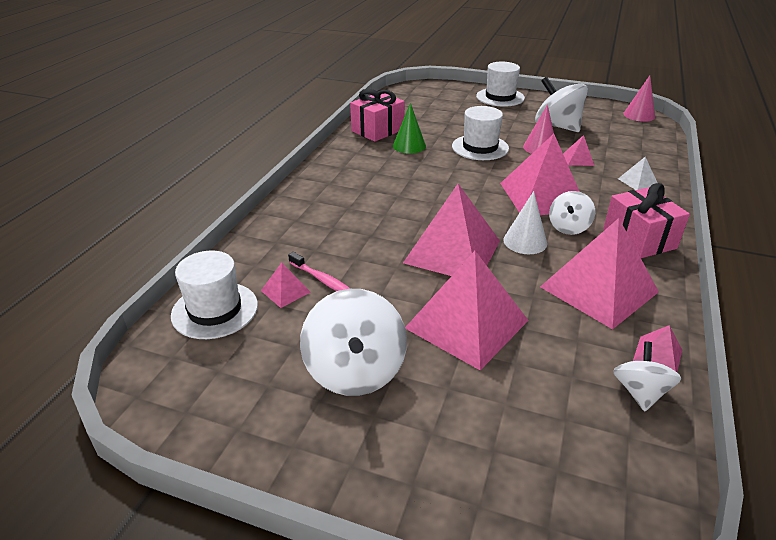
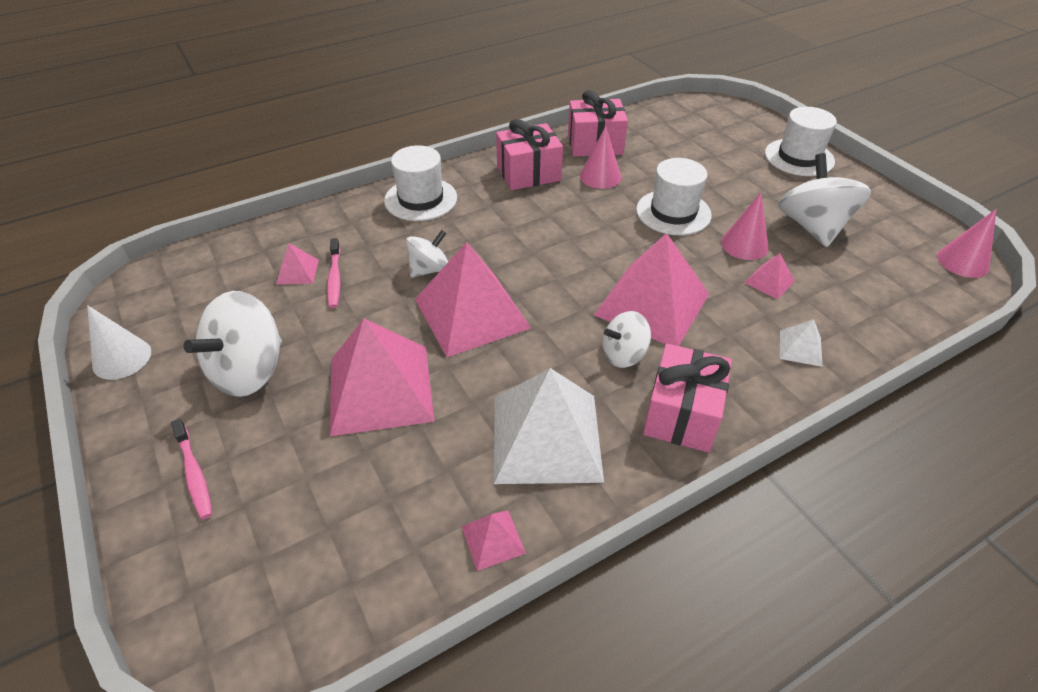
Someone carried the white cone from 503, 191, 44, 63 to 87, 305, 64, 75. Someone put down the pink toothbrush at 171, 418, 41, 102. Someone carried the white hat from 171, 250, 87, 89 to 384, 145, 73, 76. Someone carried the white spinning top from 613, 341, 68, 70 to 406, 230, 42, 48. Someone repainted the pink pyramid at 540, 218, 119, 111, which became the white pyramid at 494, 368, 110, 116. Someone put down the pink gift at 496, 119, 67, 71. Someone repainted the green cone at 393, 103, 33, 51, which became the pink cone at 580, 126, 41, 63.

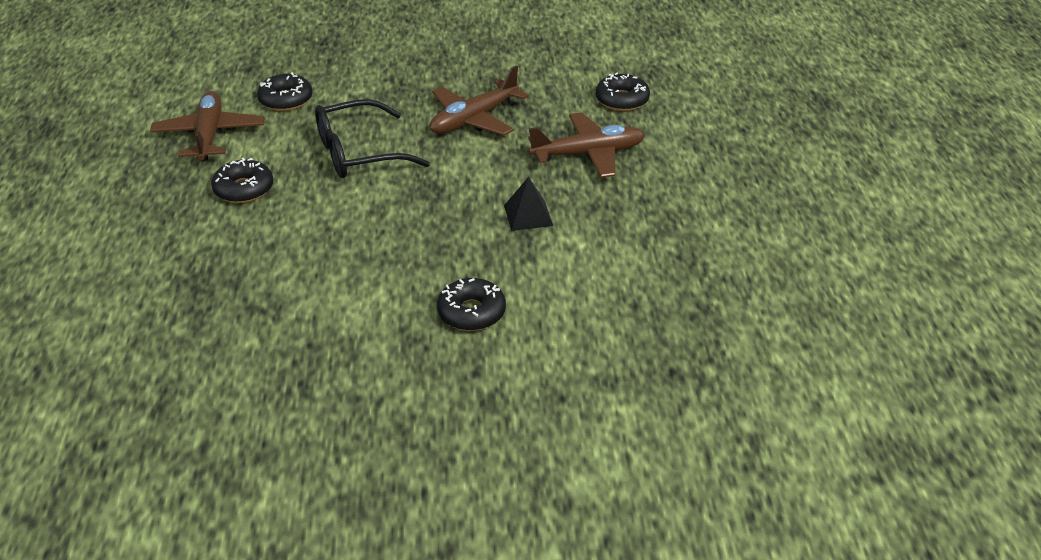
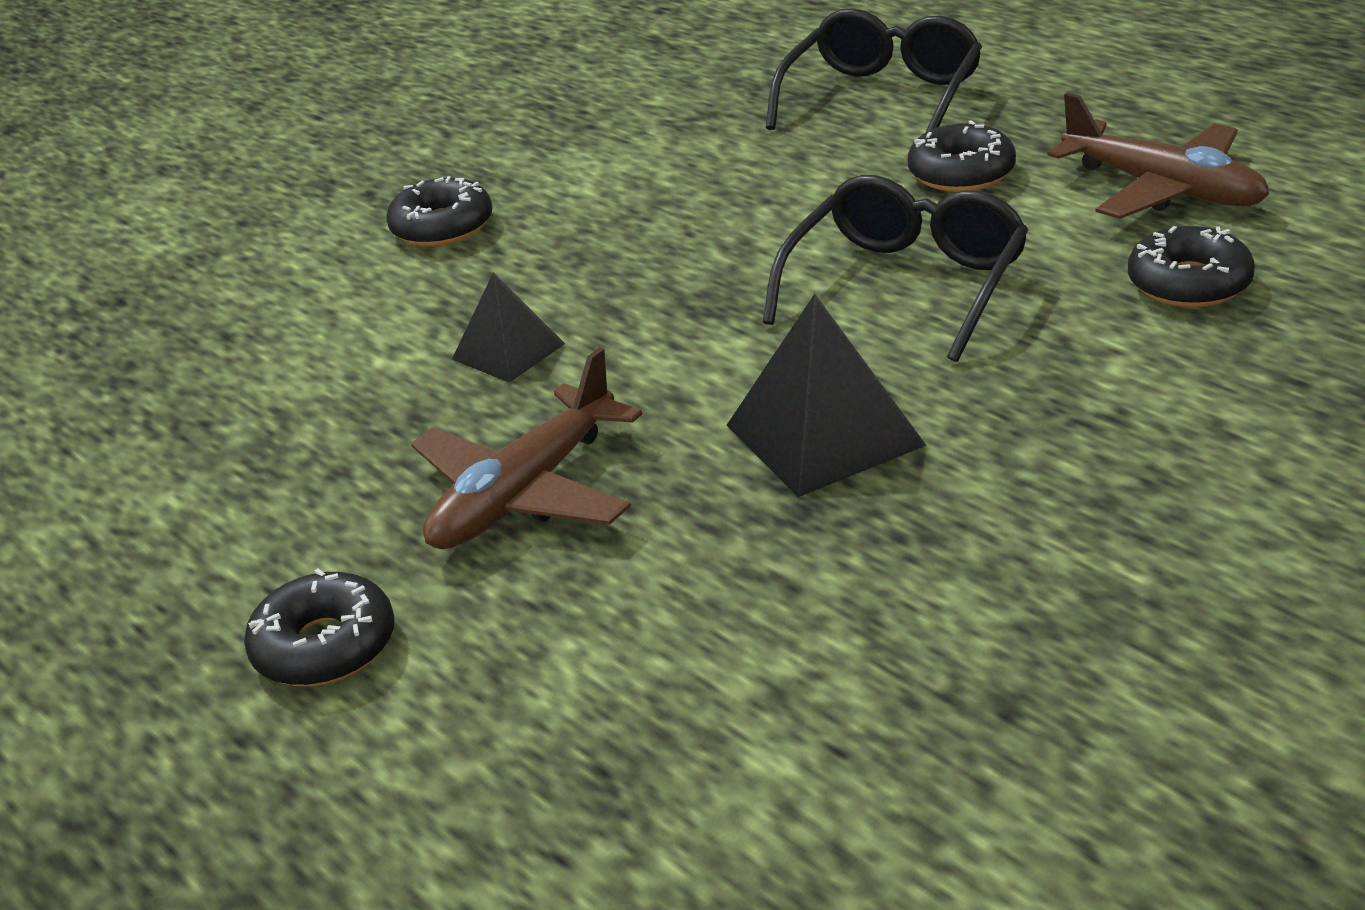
Someone carried the black donut from 595, 72, 55, 39 to 244, 568, 150, 118. Someone swapped the brown plane at 430, 66, 99, 70 for the black pyramid at 726, 294, 201, 203. Someone put down the black glasses at 766, 8, 216, 125.

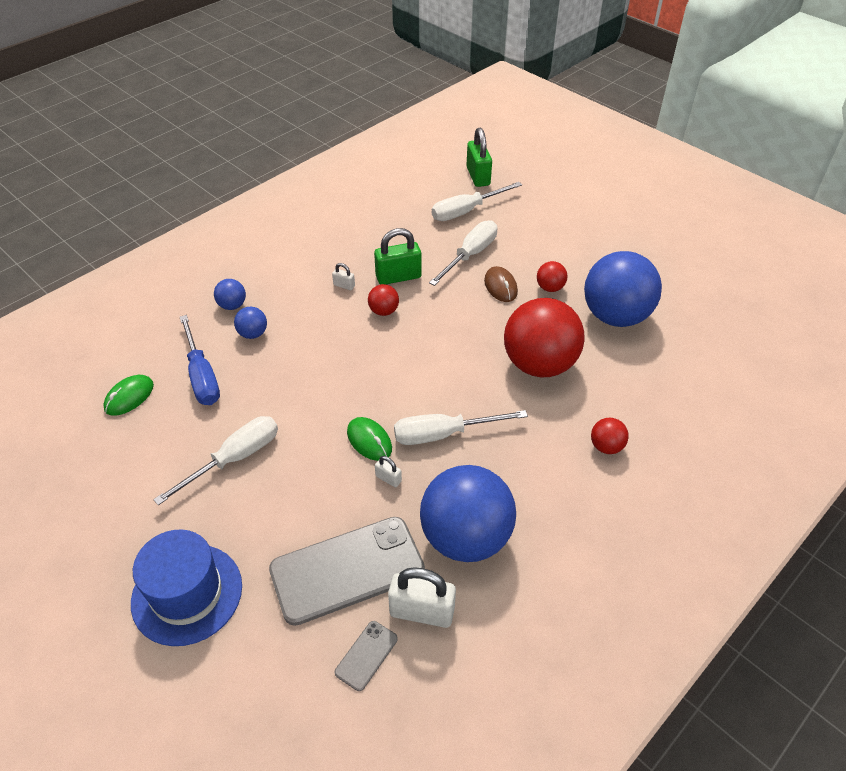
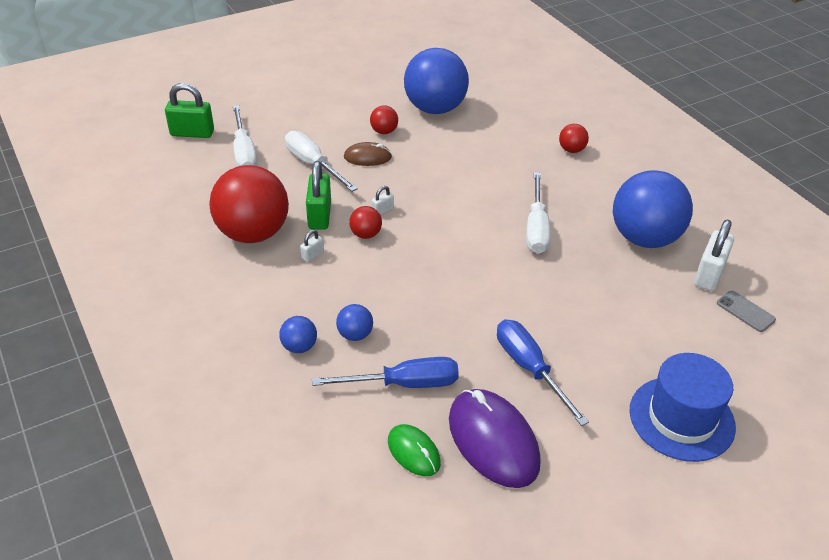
Someone carried the red ball from 504, 298, 81, 79 to 209, 165, 80, 78. Someone carried the white padlock from 375, 456, 27, 31 to 372, 186, 22, 29. Someone put down the purple mouse at 449, 389, 92, 99. Someone repainted the white screwdriver at 153, 416, 125, 89, which became the blue screwdriver at 497, 319, 92, 107. Someone took away the grey phone at 269, 517, 156, 109. Someone took away the green mouse at 347, 417, 45, 44.

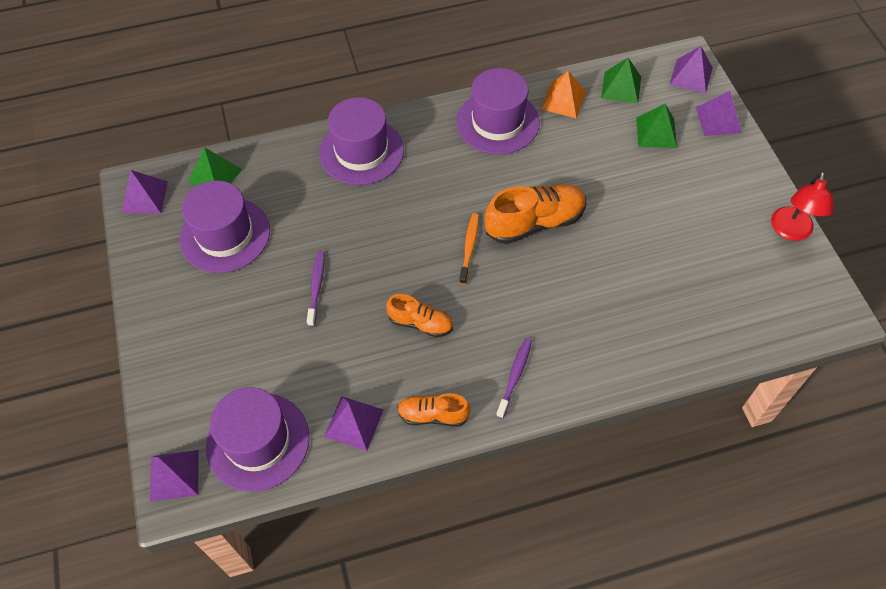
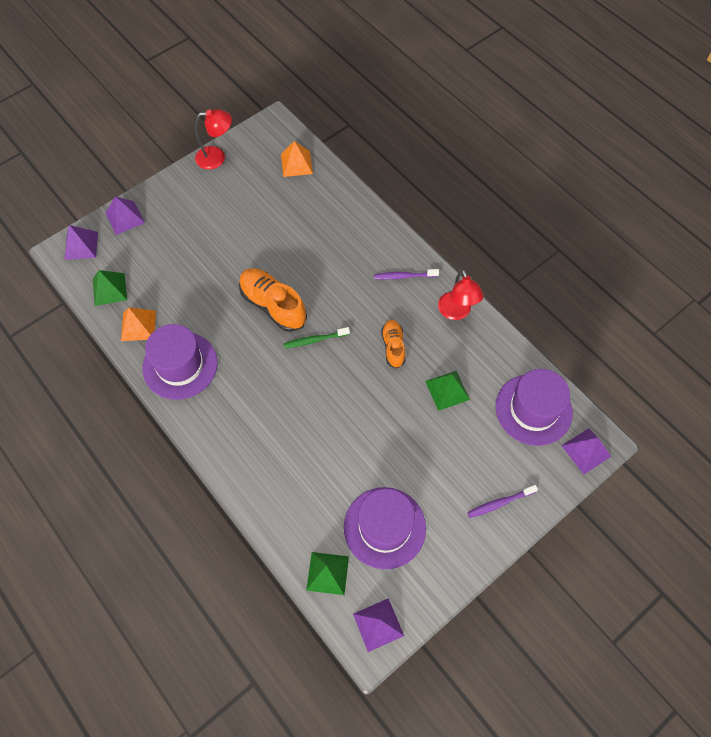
Someone put down the orange pyramid at 281, 141, 32, 36. Someone repainted the orange toothbrush at 459, 213, 20, 72, which became the green toothbrush at 283, 327, 67, 21. Someone carried the green pyramid from 636, 104, 41, 44 to 425, 371, 45, 40. Someone swapped the orange shoe at 397, 393, 74, 33 for the red lamp at 438, 269, 45, 51. Someone carried the purple toothbrush from 307, 251, 17, 76 to 467, 485, 71, 33. Someone took away the purple hat at 319, 97, 85, 88. Someone took away the purple pyramid at 324, 396, 60, 55.

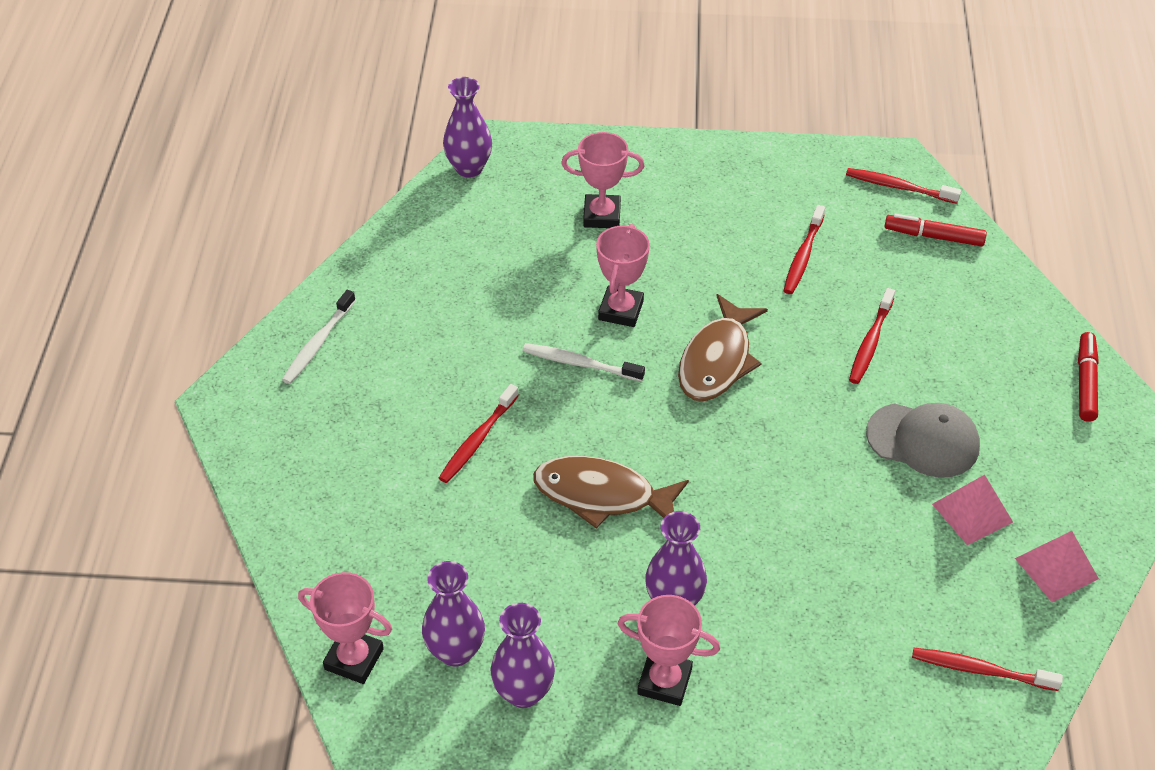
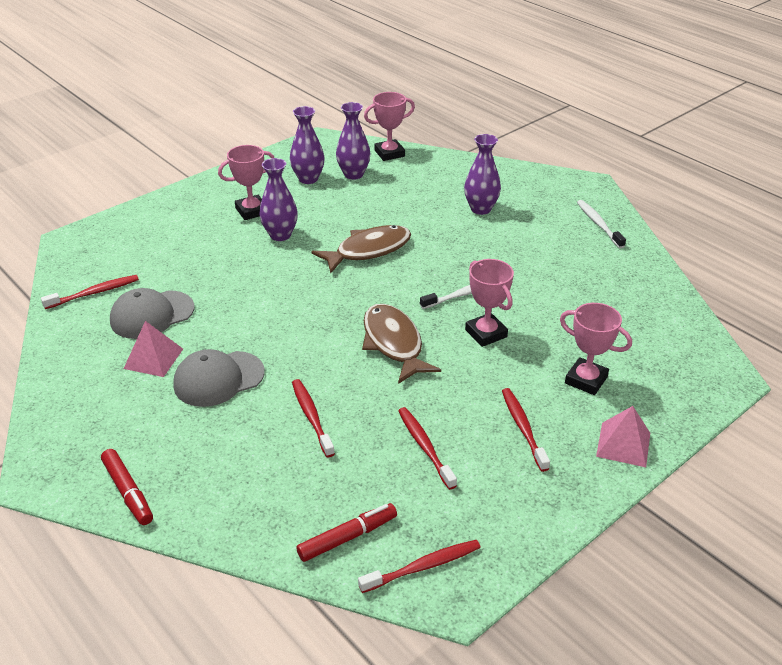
Someone put down the grey cap at 110, 288, 84, 51. Someone carried the purple vase from 443, 77, 49, 101 to 464, 134, 37, 81. Someone carried the red toothbrush from 439, 384, 80, 99 to 502, 388, 48, 84. Someone rotated the pink trophy at 561, 132, 83, 96 by 75 degrees clockwise. Someone carried the pink pyramid from 1015, 531, 84, 71 to 596, 406, 54, 61.

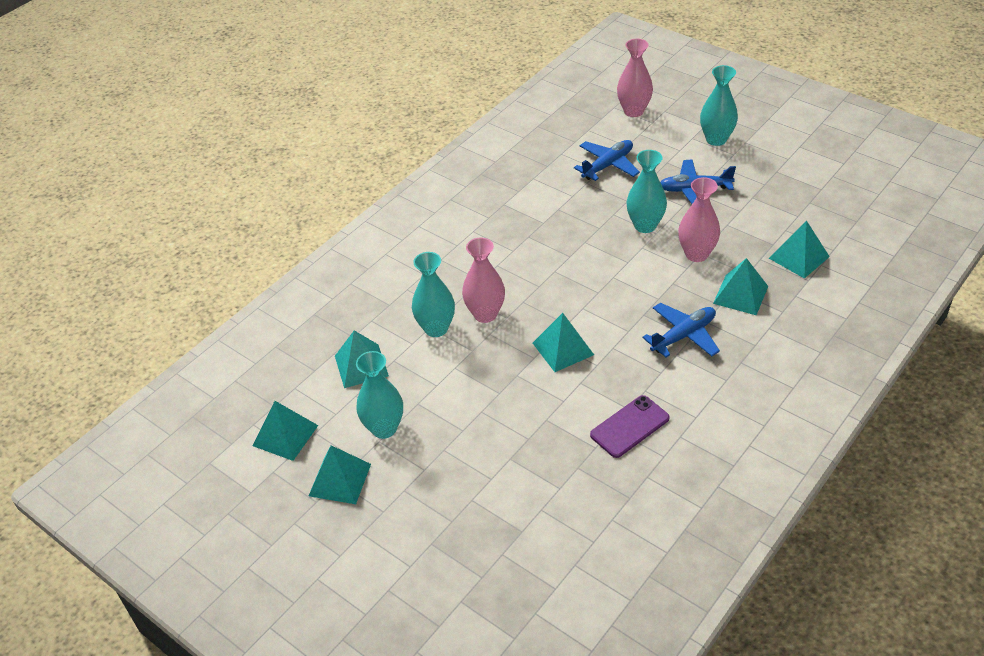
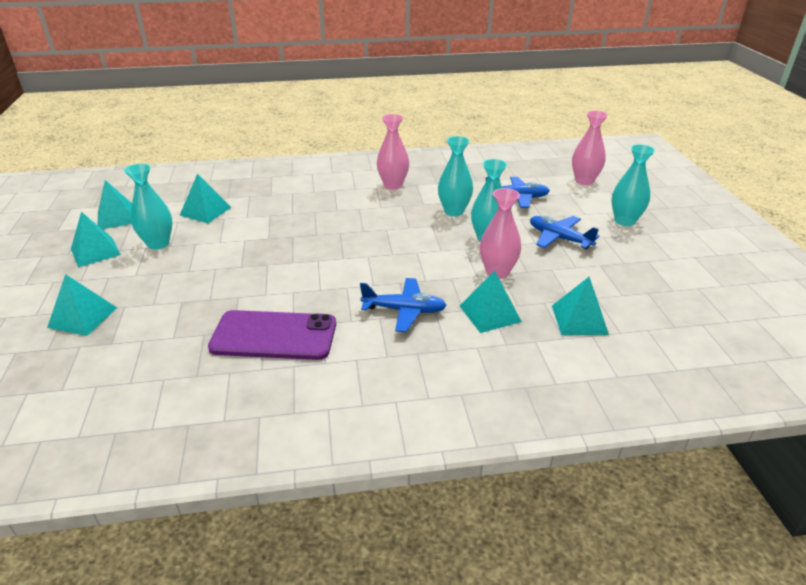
Someone carried the turquoise pyramid from 533, 313, 61, 59 to 47, 274, 70, 62. Someone scaled the purple phone at 590, 395, 80, 63 by 1.56. Someone carried the pink vase from 462, 237, 43, 86 to 377, 114, 32, 76. Someone carried the turquoise vase from 412, 252, 43, 85 to 438, 136, 35, 80.

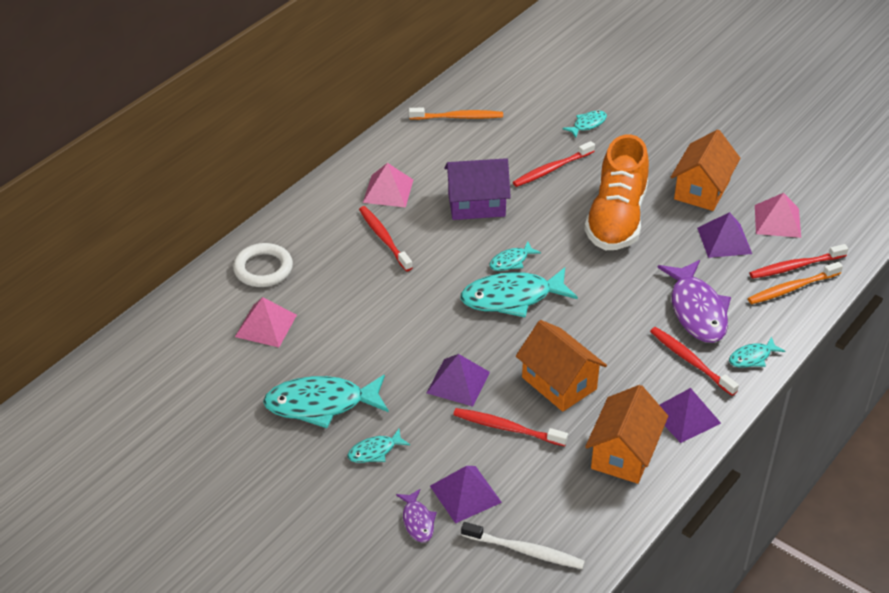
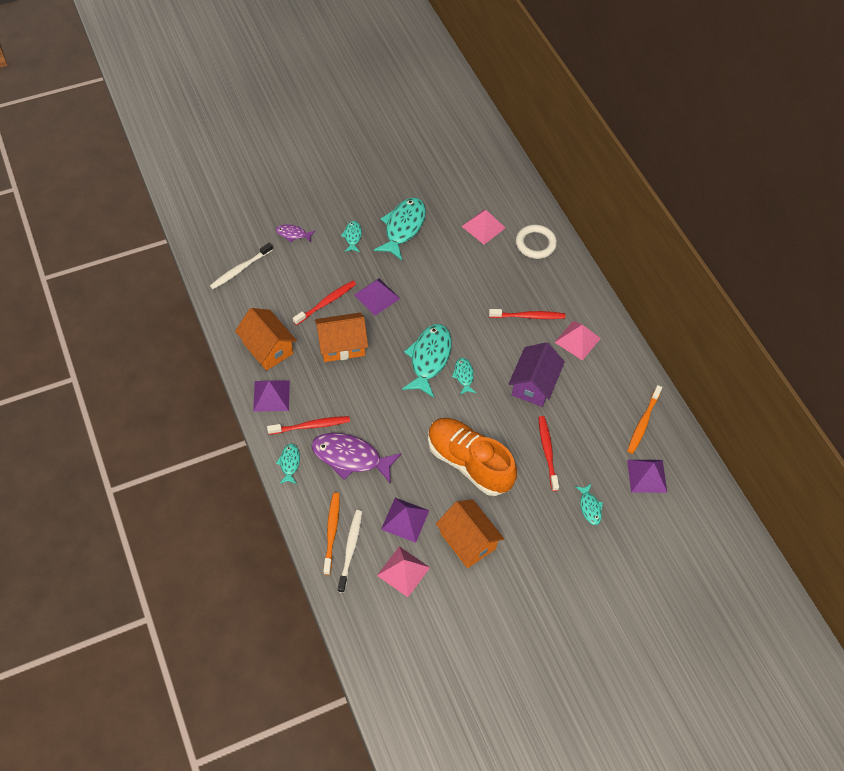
Someone repainted the red toothbrush at 749, 244, 99, 35, which became the white toothbrush at 338, 510, 24, 83. Someone carried the purple pyramid from 430, 466, 72, 58 to 627, 460, 40, 33.

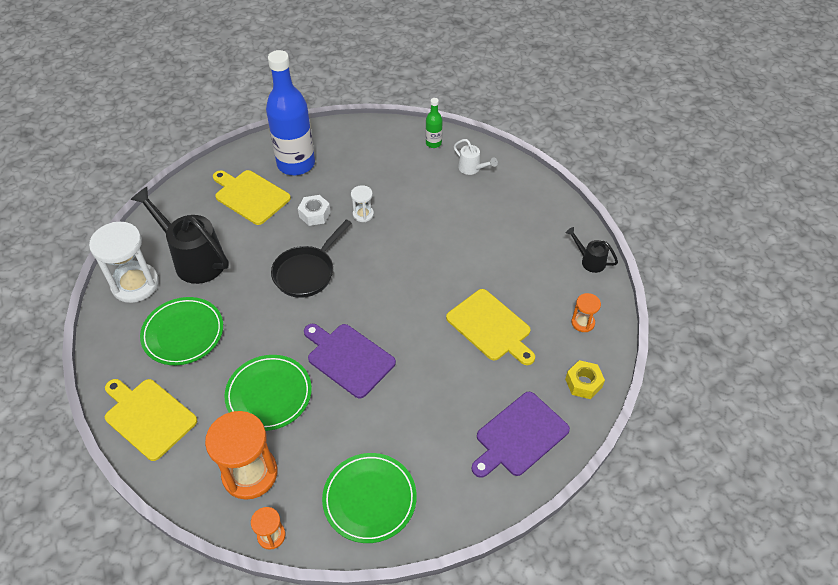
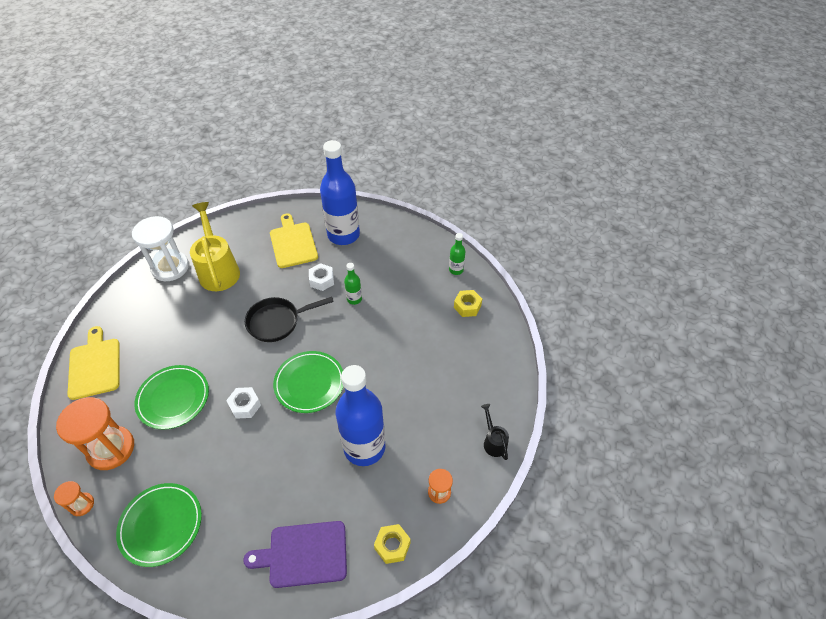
Someone repainted the black watering can at 130, 187, 99, 97, which became the yellow watering can at 190, 202, 50, 89. Someone swapped the purple cutting board at 304, 324, 92, 75 for the white nut at 226, 387, 35, 32. Someone carried the green plate from 140, 297, 83, 68 to 273, 351, 71, 62. Someone swapped the yellow cutting board at 446, 289, 89, 76 for the blue bottle at 336, 365, 49, 101. Someone swapped the white hourglass at 351, 185, 23, 37 for the green bottle at 344, 263, 18, 42. Someone swapped the white watering can at 454, 139, 44, 36 for the yellow nut at 454, 290, 28, 27.

